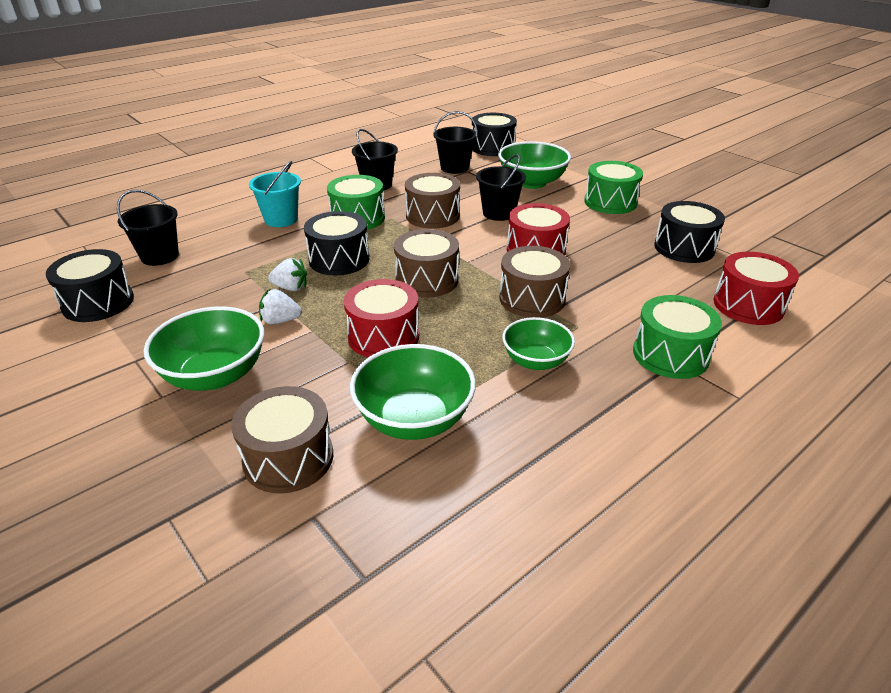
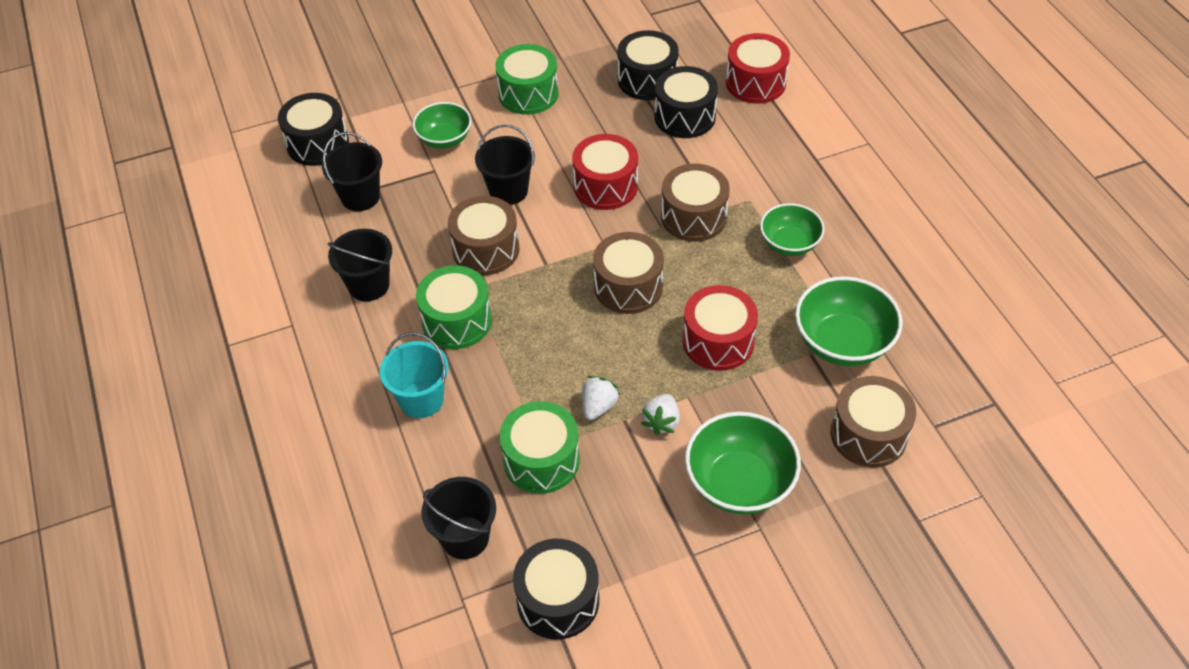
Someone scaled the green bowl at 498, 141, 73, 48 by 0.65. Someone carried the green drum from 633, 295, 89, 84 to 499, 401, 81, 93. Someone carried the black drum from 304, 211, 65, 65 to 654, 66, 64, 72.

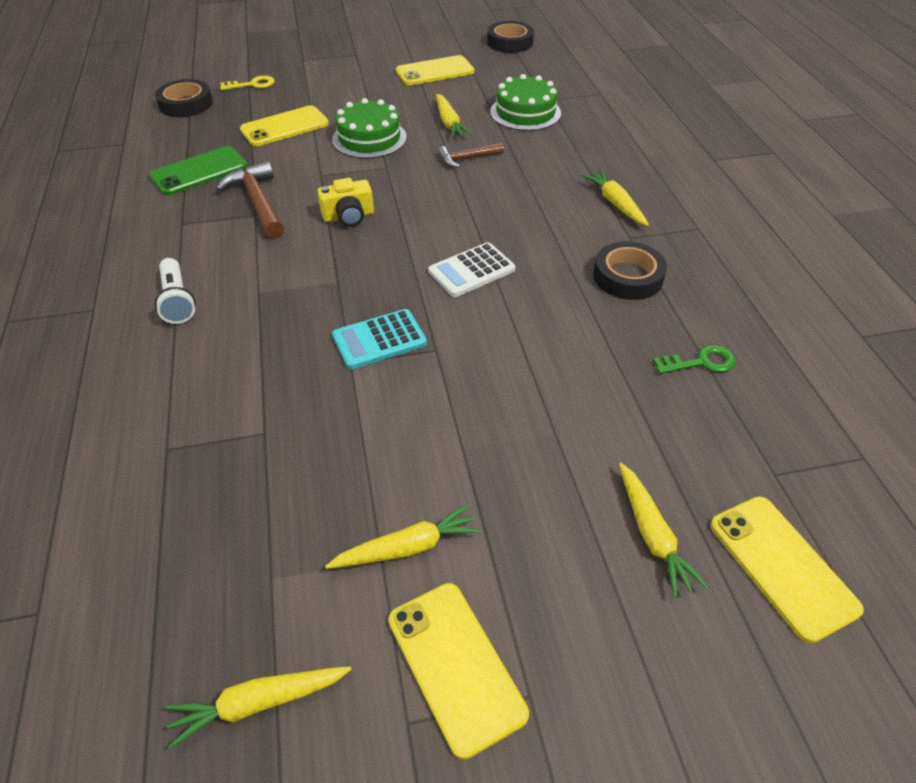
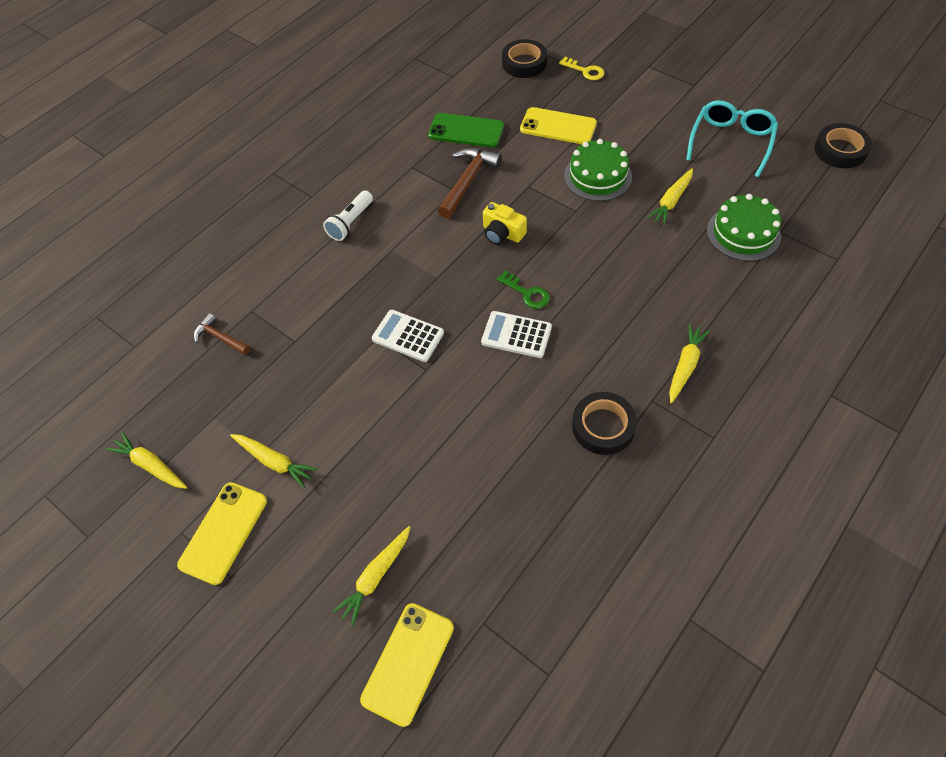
Someone carried the brown hammer from 438, 143, 66, 25 to 194, 313, 56, 42. Someone repainted the turquoise calculator at 332, 309, 95, 60, which became the white calculator at 372, 310, 72, 52. Someone carried the green key from 653, 345, 83, 29 to 497, 271, 53, 38. Someone swapped the yellow phone at 396, 55, 78, 30 for the turquoise glasses at 686, 100, 92, 78.

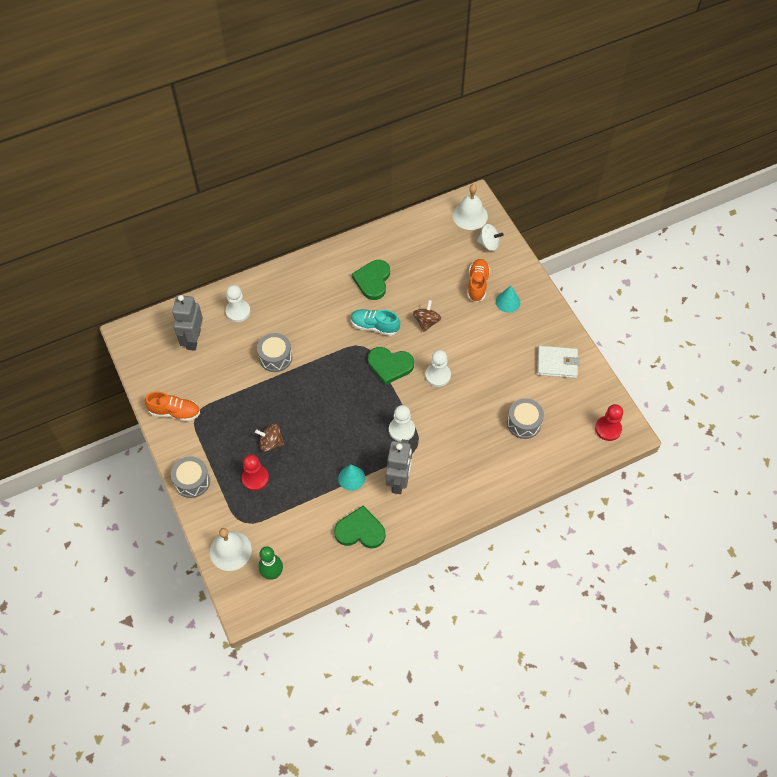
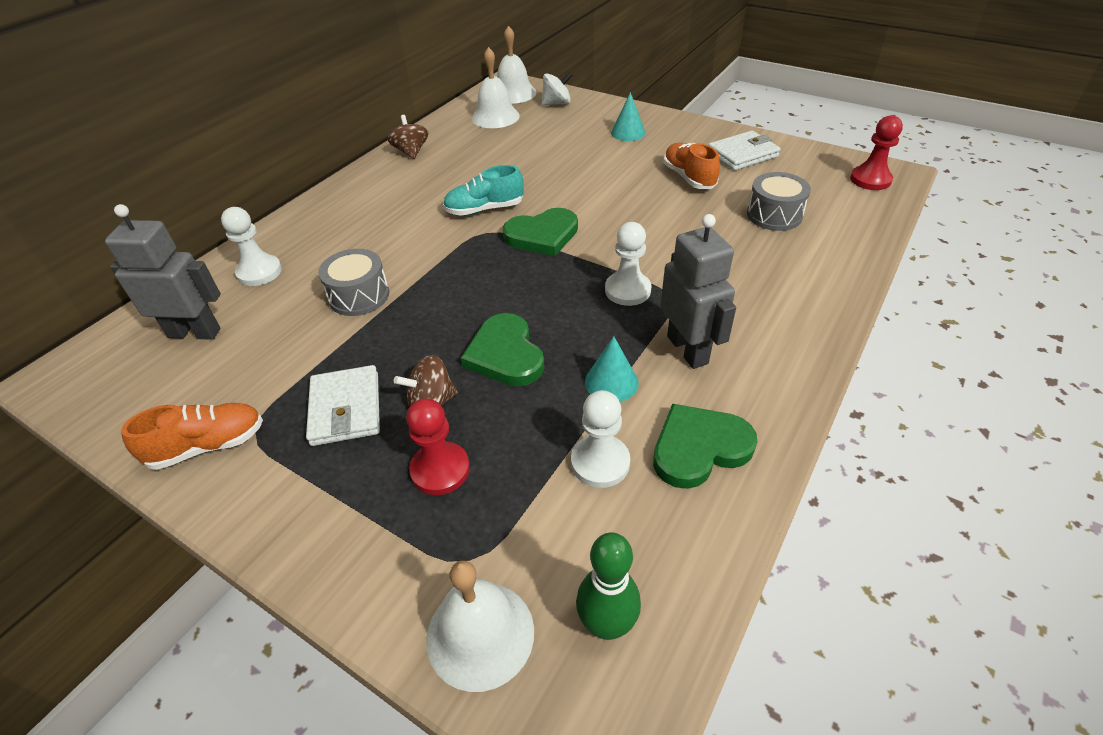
Someone rotated the grey robot at 172, 295, 31, 56 by 120 degrees clockwise. Someone put down the white wallet at 306, 365, 74, 81. Someone carried the brown spinning top from 413, 300, 28, 32 to 388, 115, 40, 44. Someone carried the green heart from 352, 260, 38, 40 to 461, 313, 83, 73. Someone put down the white bell at 471, 47, 49, 81. Someone carried the white pawn from 425, 350, 26, 37 to 571, 390, 59, 98. Someone carried the orange shoe from 467, 259, 23, 43 to 663, 142, 57, 47. Someone took away the grey drum at 171, 456, 39, 42.

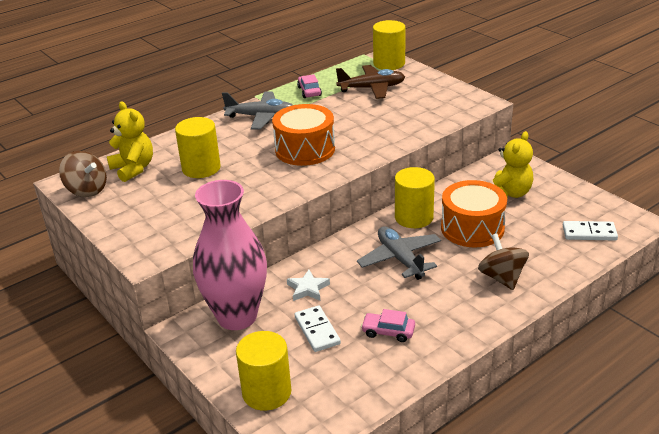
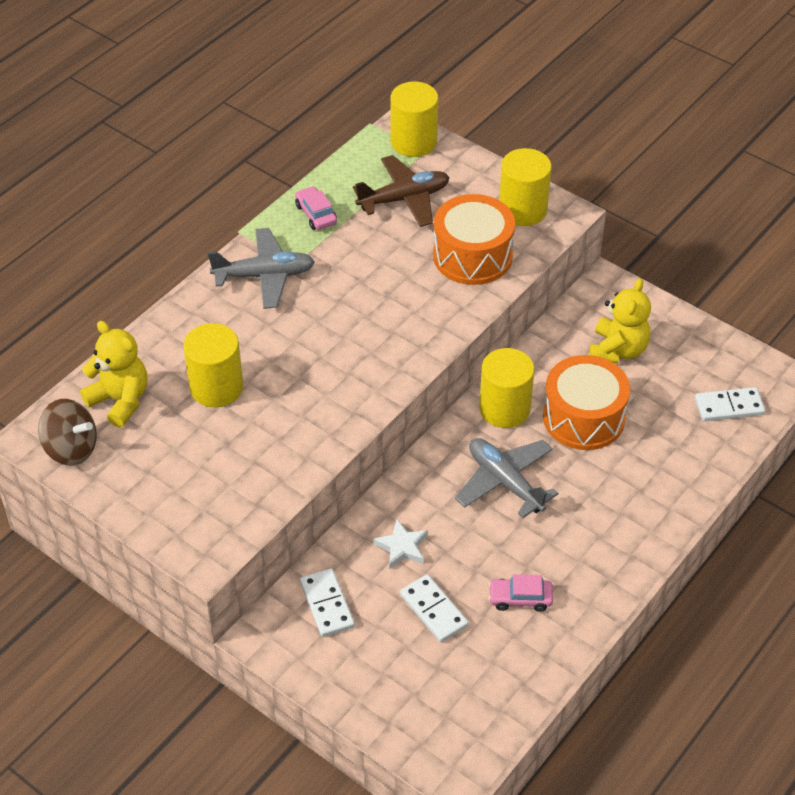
Someone swapped the pink vase at 193, 180, 74, 150 for the white domino at 300, 568, 55, 69. Someone carried the orange drum from 272, 104, 63, 62 to 433, 194, 82, 91. Someone carried the yellow cylinder from 236, 331, 55, 80 to 499, 148, 52, 78. Someone took away the brown spinning top at 478, 234, 51, 56.

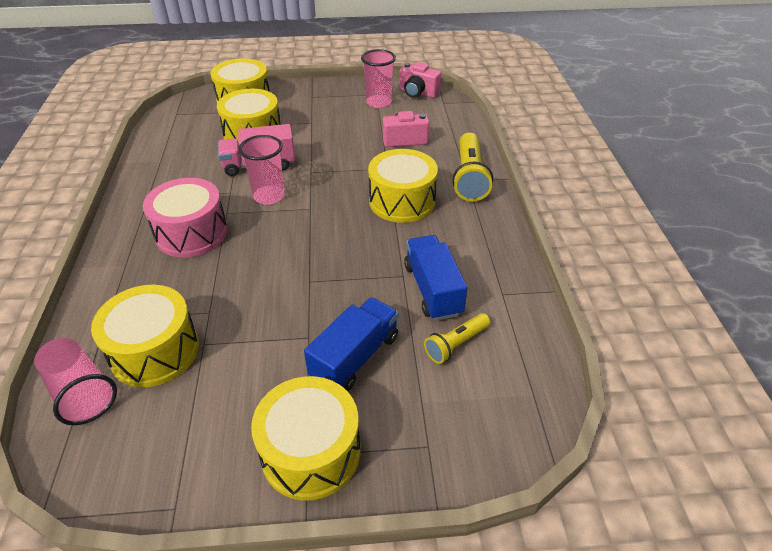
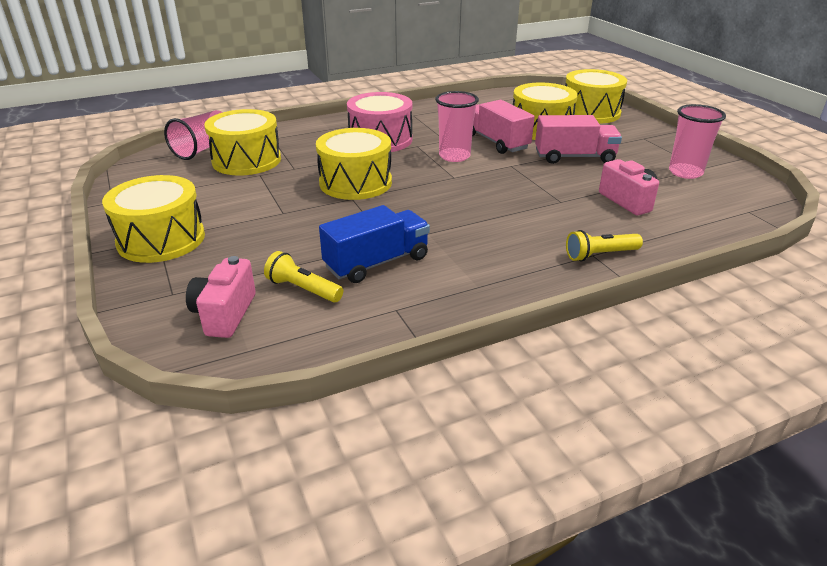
Someone carried the pink camera from 399, 62, 42, 36 to 186, 256, 70, 82. Someone carried the yellow drum from 368, 149, 70, 74 to 316, 128, 76, 72. Someone put down the pink truck at 535, 115, 87, 49. Someone scaled the yellow flashlight at 452, 133, 41, 69 by 0.58. Someone took away the blue truck at 304, 297, 95, 94.

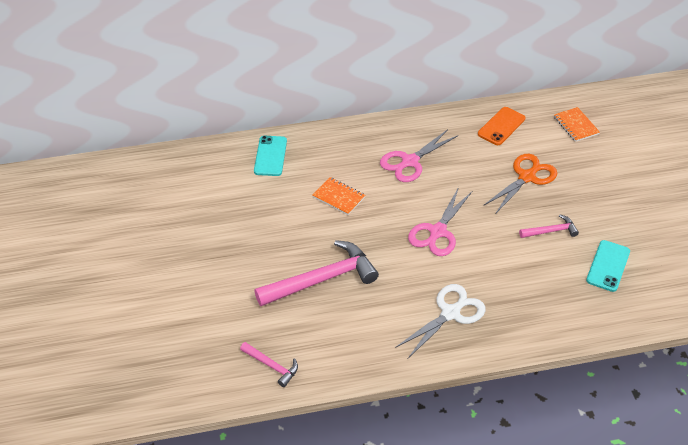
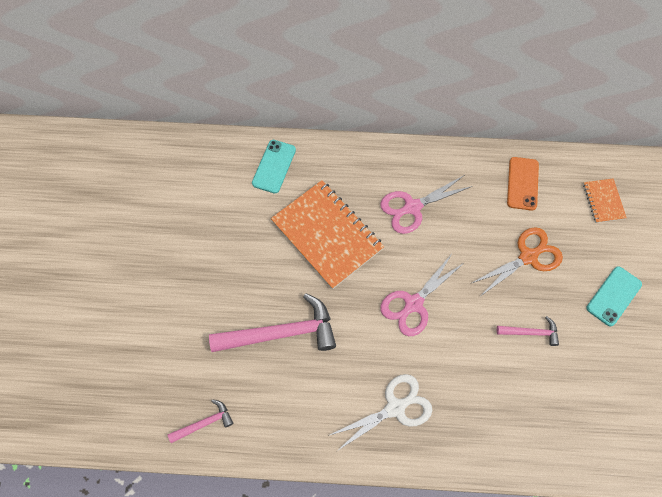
Someone rotated the pink hammer at 240, 342, 58, 45 by 75 degrees counterclockwise. Someone scaled the orange notebook at 313, 177, 53, 38 by 2.12. Someone rotated the orange phone at 478, 107, 47, 38 by 45 degrees counterclockwise. Someone carried the turquoise phone from 586, 240, 44, 52 to 587, 266, 55, 60.

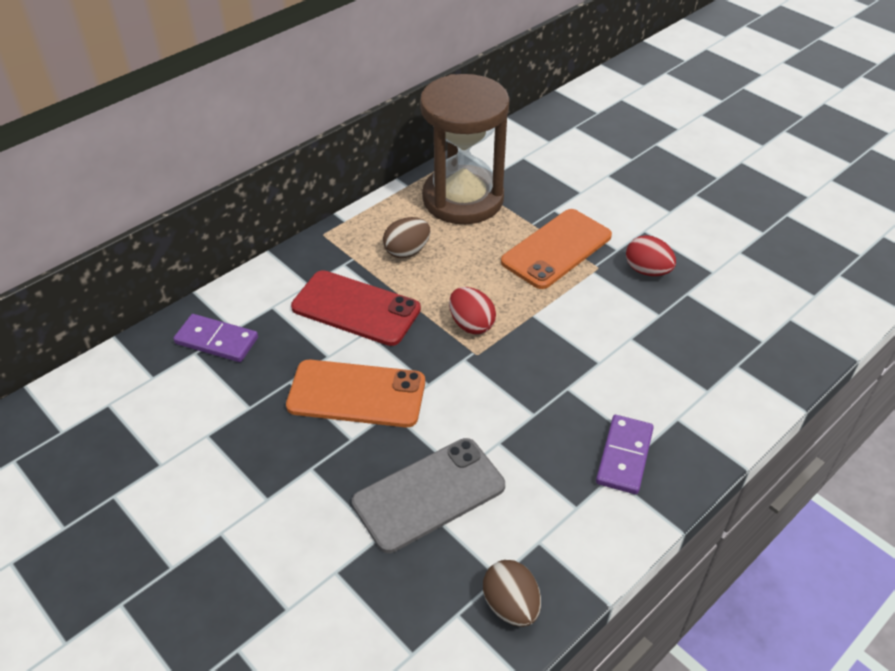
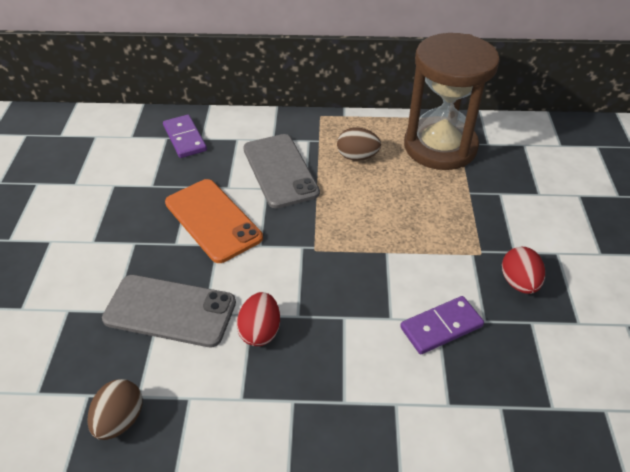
Someone carried the red egg from 449, 287, 47, 47 to 237, 292, 43, 54. Someone repainted the red phone at 291, 270, 130, 76, which became the grey phone at 243, 134, 77, 74. Someone carried the purple domino from 596, 415, 58, 79 to 400, 296, 84, 58. Someone took away the orange phone at 501, 209, 111, 80.

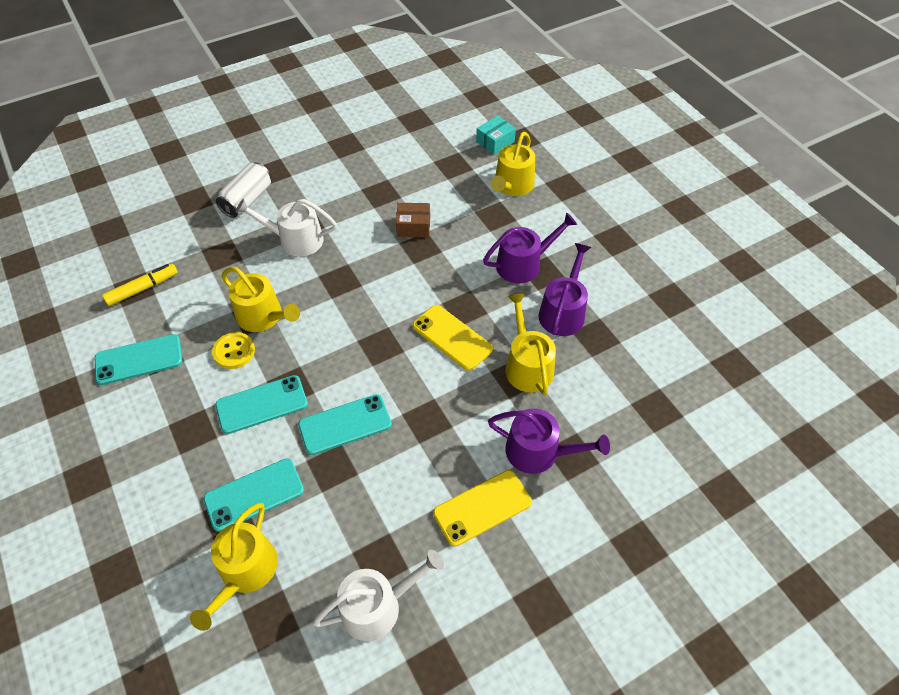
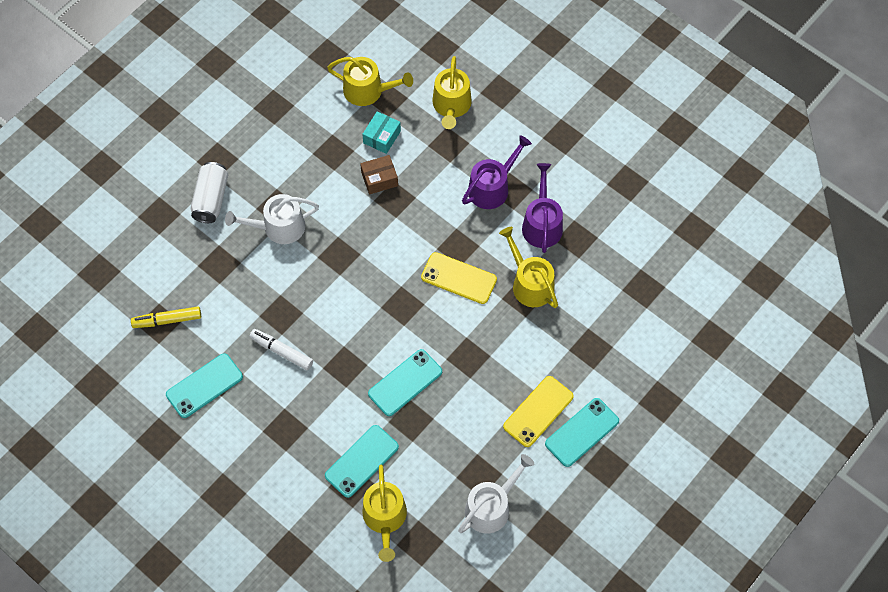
Someone rotated the yellow marker at 102, 264, 76, 42 by 135 degrees counterclockwise. Someone swapped the yellow button at 212, 332, 43, 37 for the white marker at 249, 329, 64, 41. Someone carried the yellow watering can from 222, 267, 78, 65 to 327, 57, 86, 49. Someone carried the turquoise box from 476, 116, 40, 38 to 362, 111, 39, 43. Someone carried the turquoise phone from 215, 375, 93, 59 to 545, 398, 74, 69. Someone took away the purple watering can at 488, 409, 122, 65.

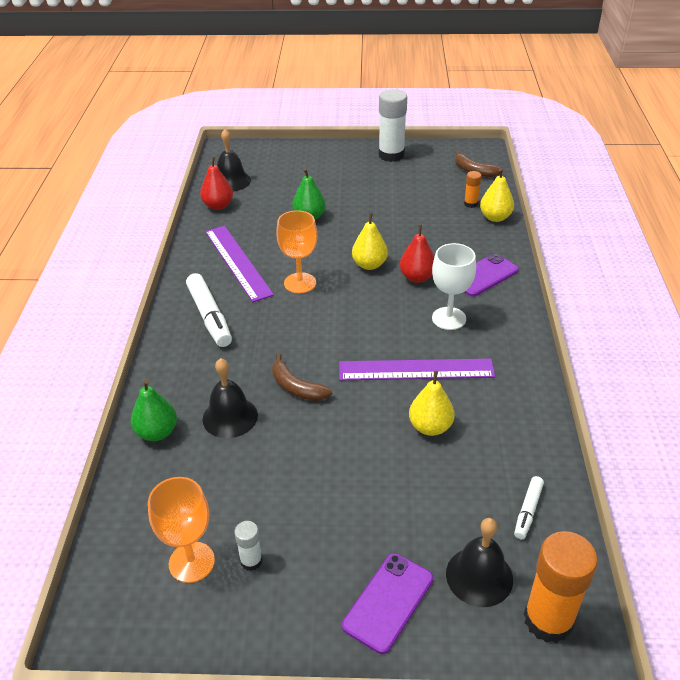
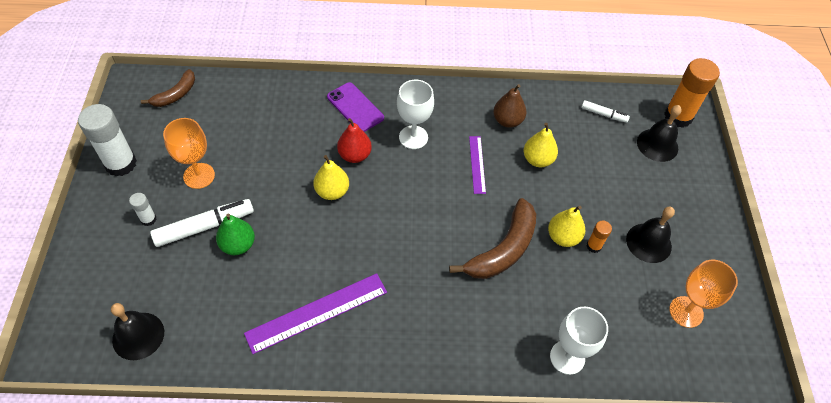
Someone carried the white glue stick from 235, 521, 28, 50 to 129, 193, 27, 33. Someone carried the white marker from 186, 273, 46, 74 to 150, 199, 104, 48. Someone carried the orange goblet from 276, 210, 41, 83 to 163, 118, 52, 71. Someone scaled the brown banana at 272, 353, 60, 48 by 1.68. Someone scaled the purple ruler at 339, 359, 156, 21 by 0.56. Someone put down the brown pear at 493, 84, 33, 44. Someone carried the yellow pear from 480, 169, 34, 53 to 548, 206, 37, 41. Someone swapped the green pear at 131, 380, 46, 61 for the white goblet at 550, 307, 58, 68. Someone carried the orange glue stick from 464, 171, 17, 37 to 587, 221, 25, 32. Someone carried the black bell from 203, 358, 55, 80 to 626, 207, 49, 56. Someone took away the red pear at 200, 156, 33, 54. Someone took away the purple phone at 342, 553, 91, 101.

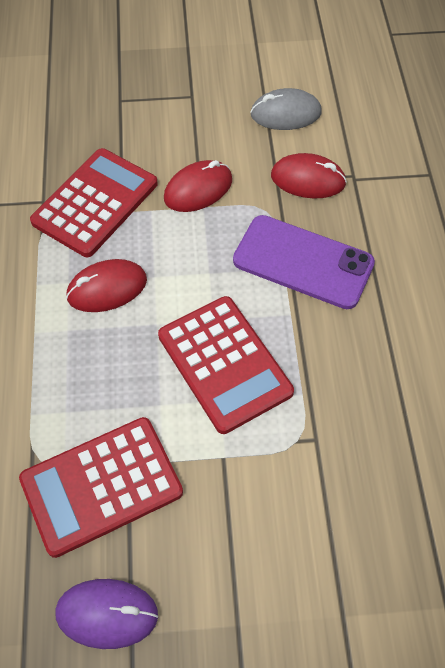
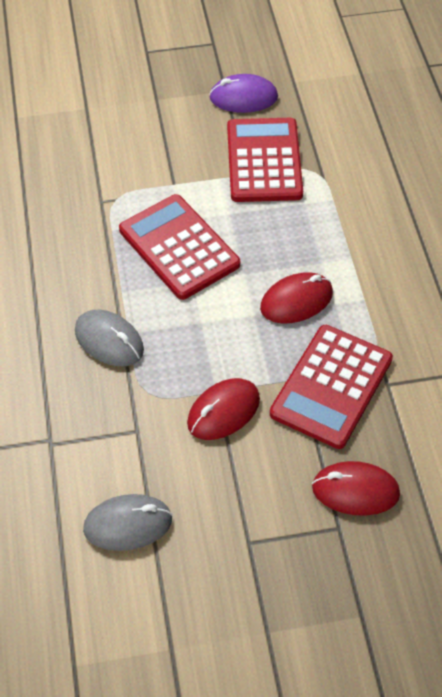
Someone swapped the purple phone at 233, 215, 142, 94 for the grey mouse at 75, 310, 69, 56. Someone rotated the red calculator at 19, 417, 164, 141 by 60 degrees counterclockwise. Someone carried the red mouse from 271, 153, 76, 46 to 312, 461, 88, 55.

